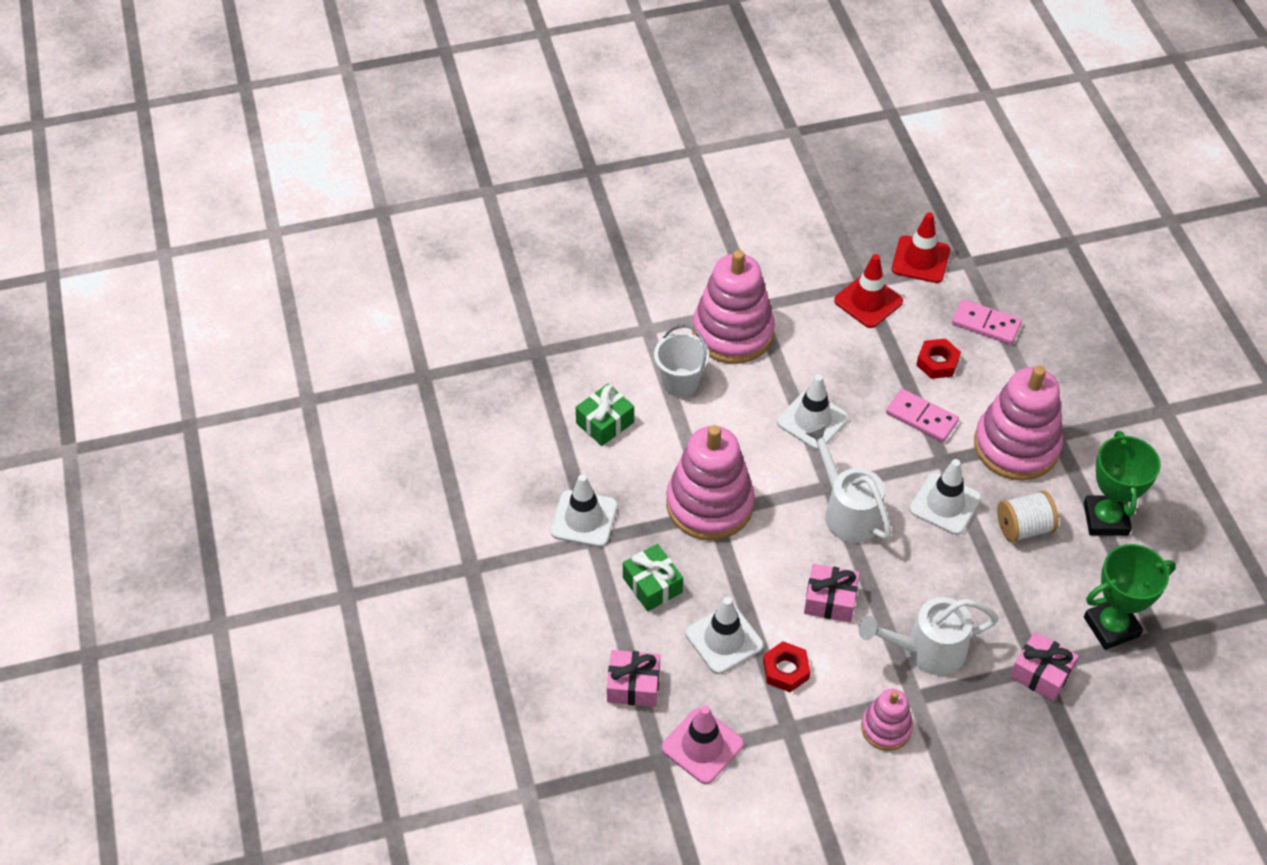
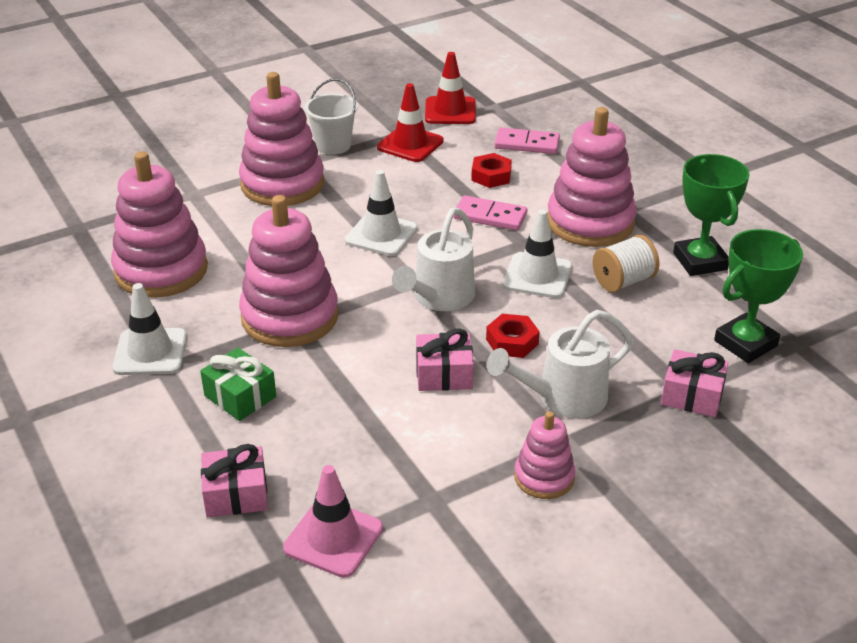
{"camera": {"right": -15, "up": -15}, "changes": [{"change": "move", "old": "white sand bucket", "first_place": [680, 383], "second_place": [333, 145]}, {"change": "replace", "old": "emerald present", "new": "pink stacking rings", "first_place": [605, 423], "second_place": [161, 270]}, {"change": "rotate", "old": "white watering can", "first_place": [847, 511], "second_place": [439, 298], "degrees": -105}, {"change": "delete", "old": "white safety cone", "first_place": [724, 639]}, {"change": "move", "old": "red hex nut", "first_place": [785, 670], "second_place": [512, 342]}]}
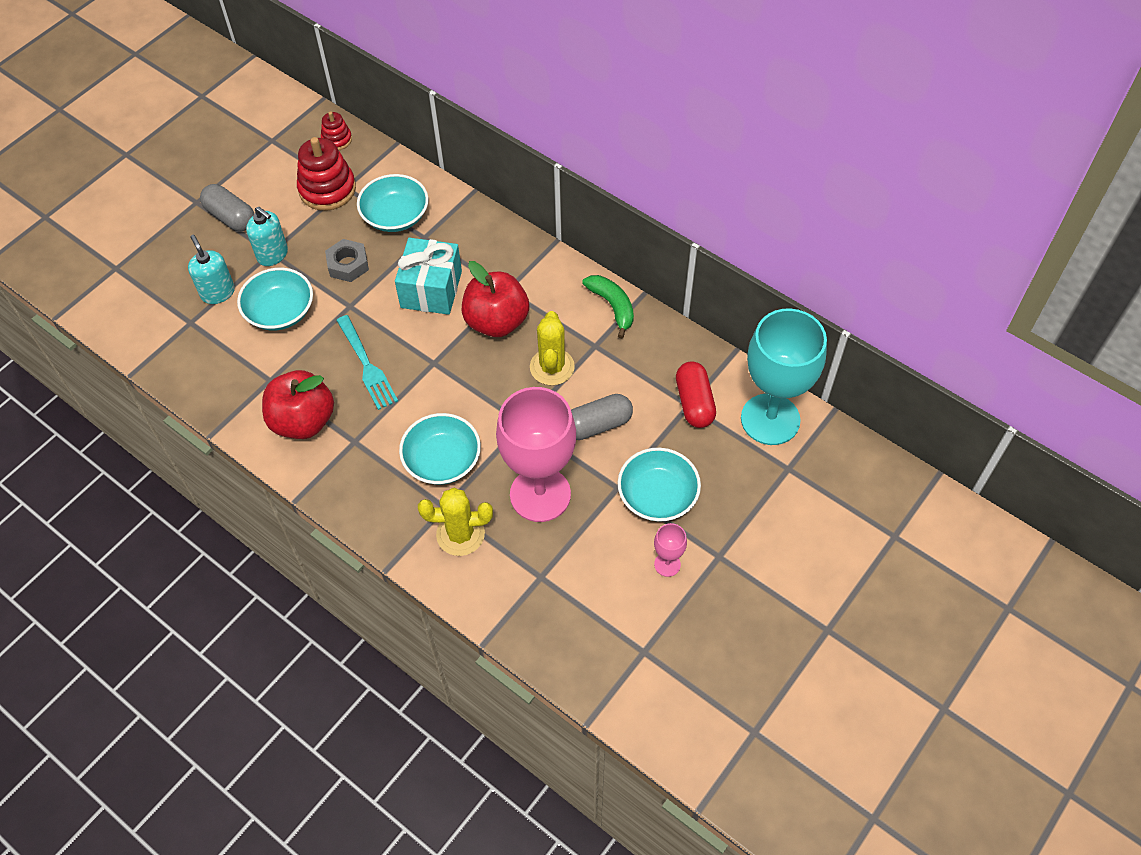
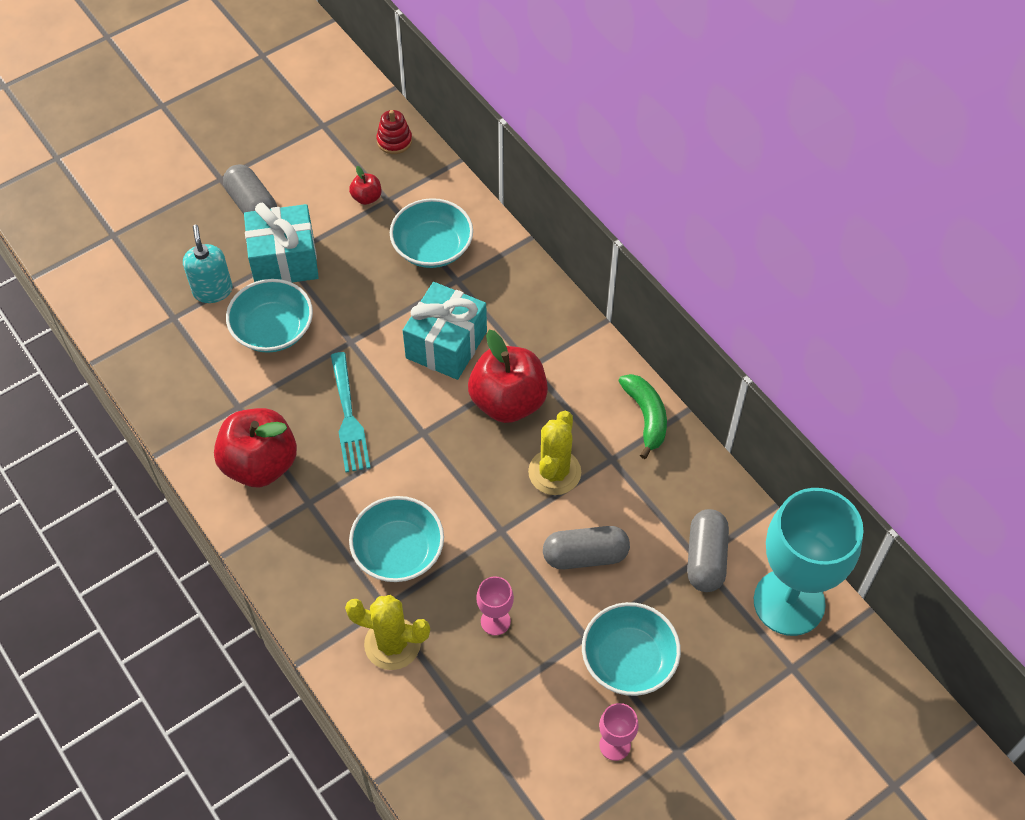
{"camera": {"right": 15, "up": 0}, "changes": [{"change": "replace", "old": "red stacking rings", "new": "red apple fruit", "first_place": [327, 189], "second_place": [366, 197]}, {"change": "replace", "old": "teal soap pump", "new": "teal present", "first_place": [272, 254], "second_place": [284, 260]}, {"change": "delete", "old": "ash-grey hex nut", "first_place": [348, 264]}, {"change": "recolor", "old": "red pill", "new": "ash-grey pill", "first_place": [694, 403], "second_place": [705, 558]}, {"change": "resize", "old": "pink chalice", "first_place": [540, 494], "second_place": [495, 621], "factor": 0.42}]}
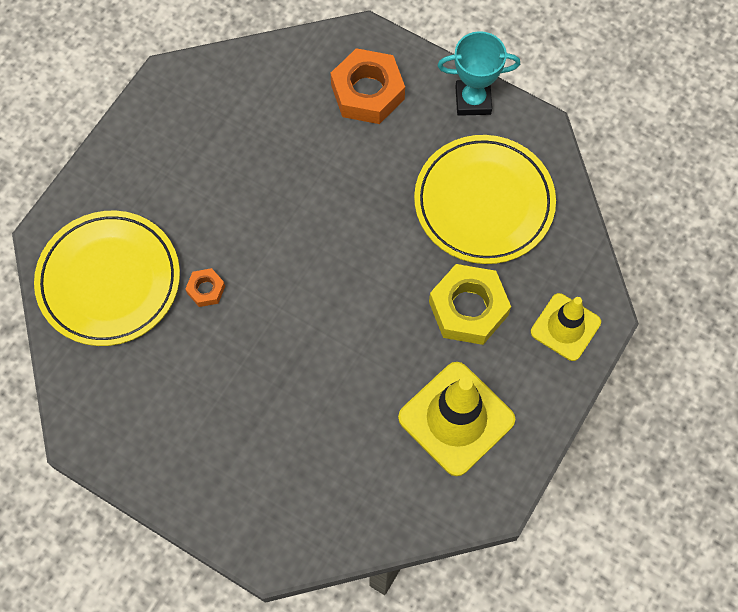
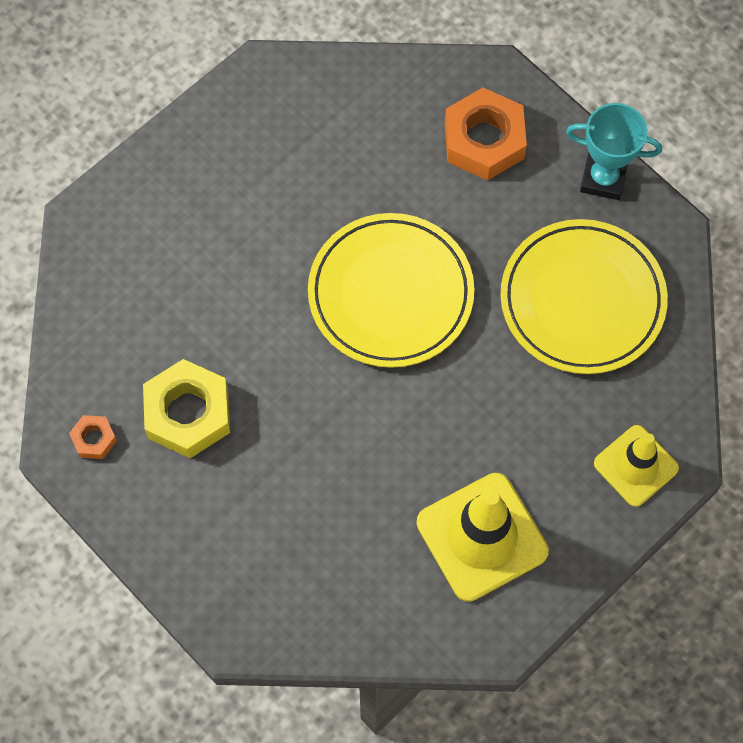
{"camera": {"right": 15, "up": 0}, "changes": [{"change": "move", "old": "golden plate", "first_place": [109, 281], "second_place": [390, 294]}, {"change": "move", "old": "golden hex nut", "first_place": [468, 308], "second_place": [188, 413]}, {"change": "move", "old": "orange-coloured hex nut", "first_place": [206, 289], "second_place": [94, 439]}]}
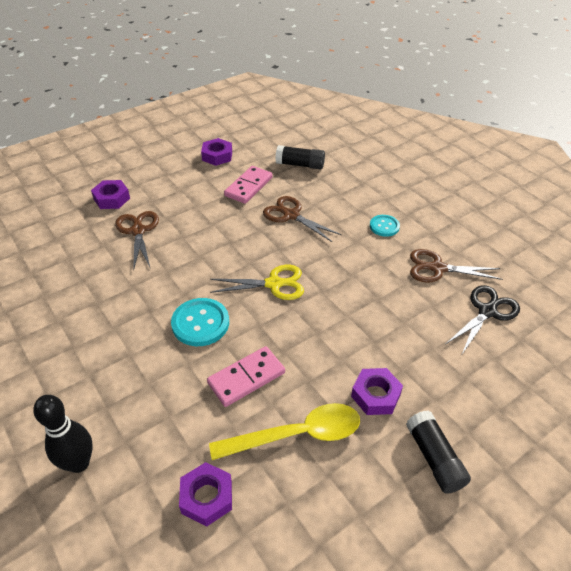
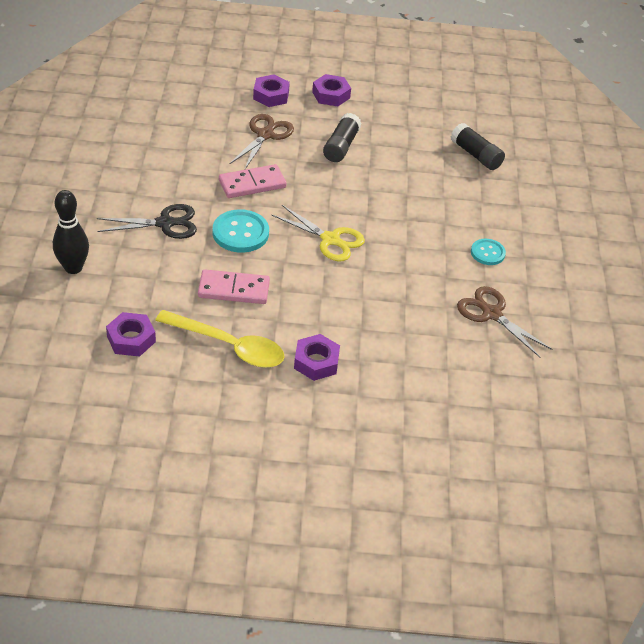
{"camera": {"right": 35, "up": 0}, "changes": [{"change": "move", "old": "royal purple hex nut", "first_place": [217, 156], "second_place": [331, 95]}, {"change": "move", "old": "pink domino piece", "first_place": [248, 186], "second_place": [252, 184]}, {"change": "delete", "old": "brown shears", "first_place": [291, 215]}, {"change": "move", "old": "ebony shears", "first_place": [487, 311], "second_place": [165, 223]}, {"change": "move", "old": "ebony stick of glue", "first_place": [434, 458], "second_place": [341, 146]}]}
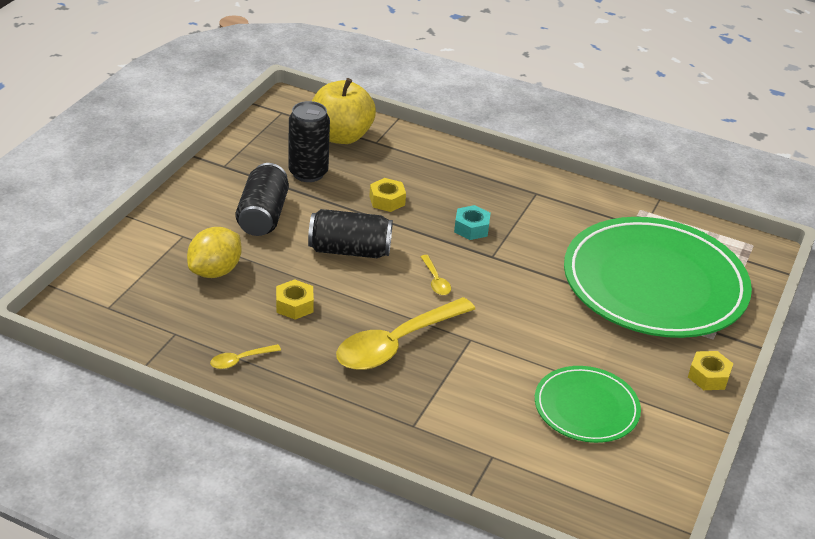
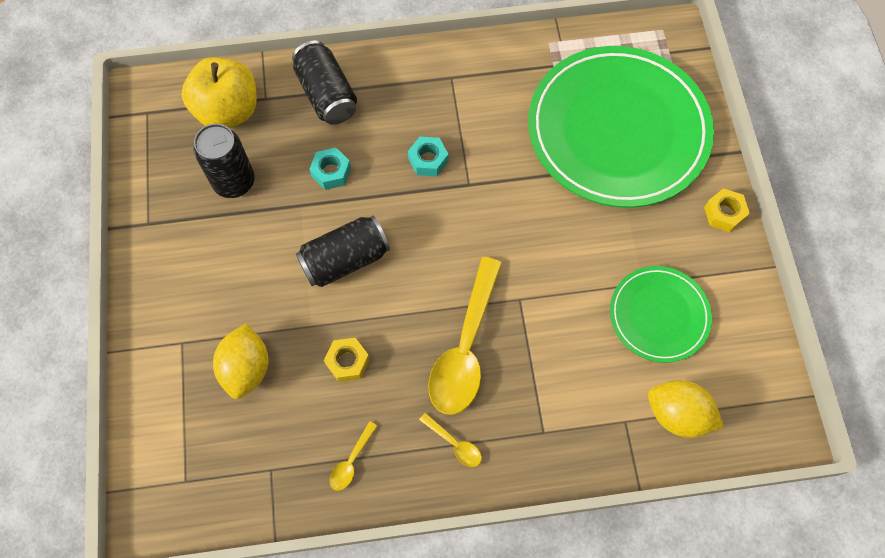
{"camera": {"right": -30, "up": 30}, "changes": [{"change": "move", "old": "ebony can", "first_place": [263, 216], "second_place": [327, 94]}, {"change": "recolor", "old": "golden hex nut", "new": "teal hex nut", "first_place": [387, 200], "second_place": [331, 172]}, {"change": "move", "old": "golden spoon", "first_place": [435, 281], "second_place": [454, 444]}, {"change": "insert", "new": "golden citrus fruit", "second_place": [677, 414]}]}
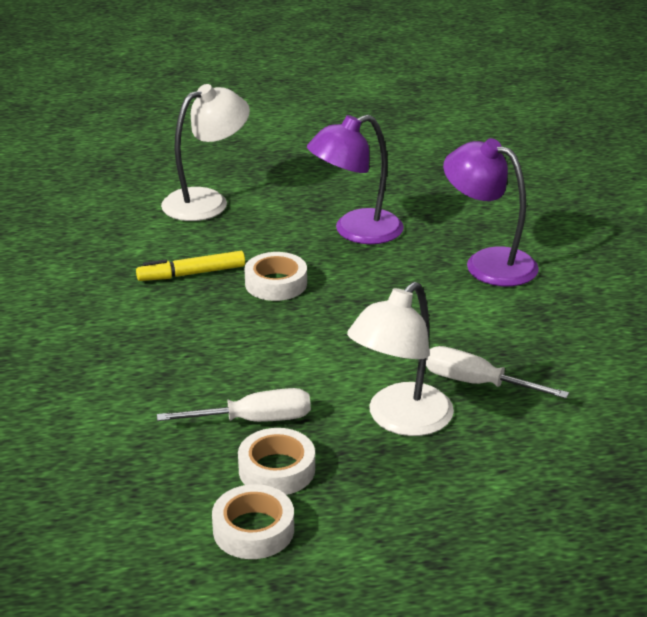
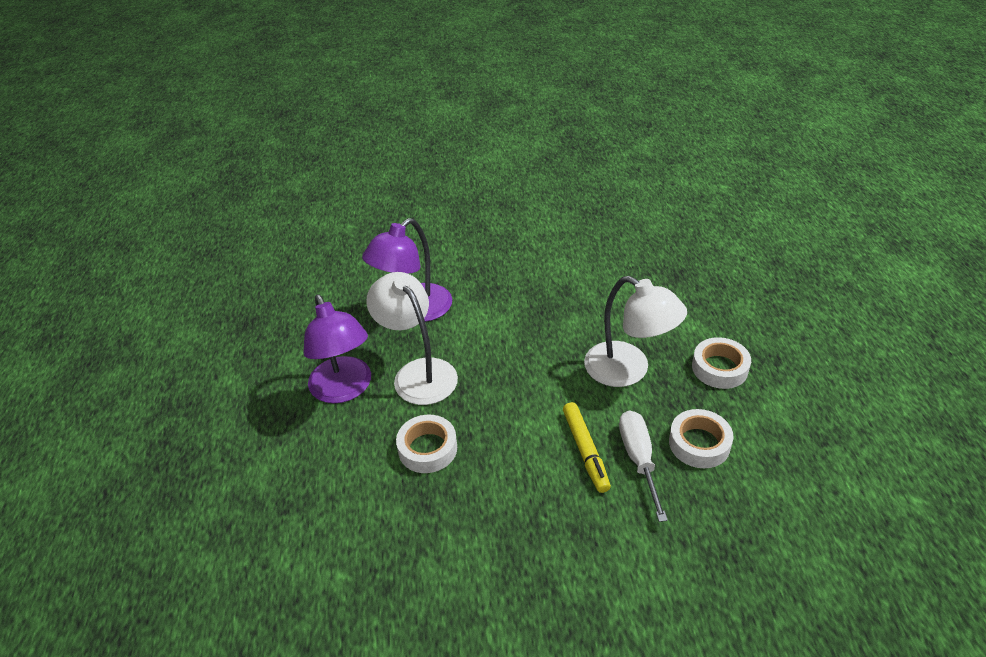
{"camera": {"right": -85, "up": 10}, "changes": [{"change": "move", "old": "white reading lamp", "first_place": [207, 201], "second_place": [418, 373]}, {"change": "move", "old": "golden felt pen", "first_place": [191, 274], "second_place": [585, 451]}, {"change": "delete", "old": "white flat screwdriver", "first_place": [475, 383]}, {"change": "move", "old": "white sticky tape", "first_place": [253, 530], "second_place": [719, 368]}]}
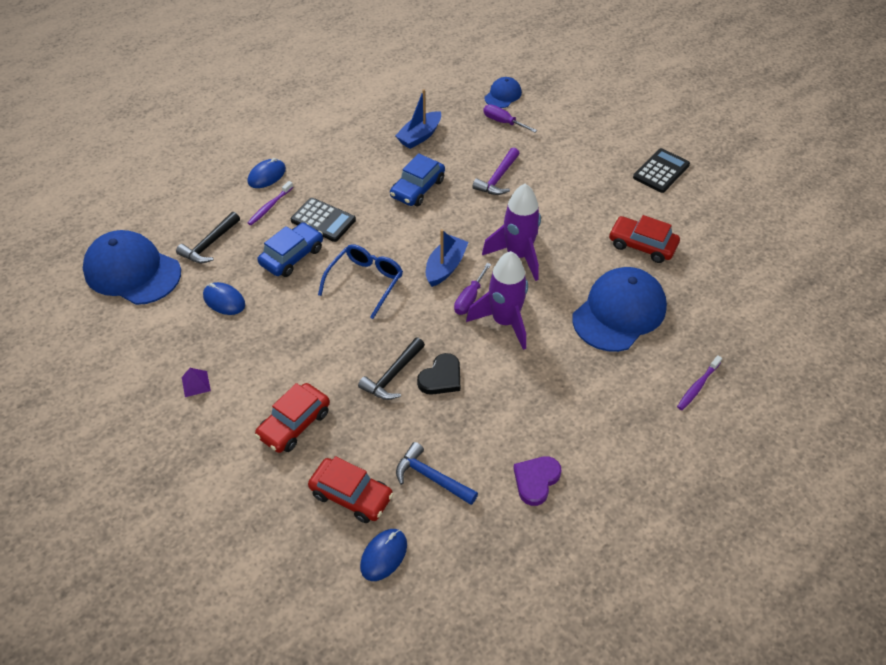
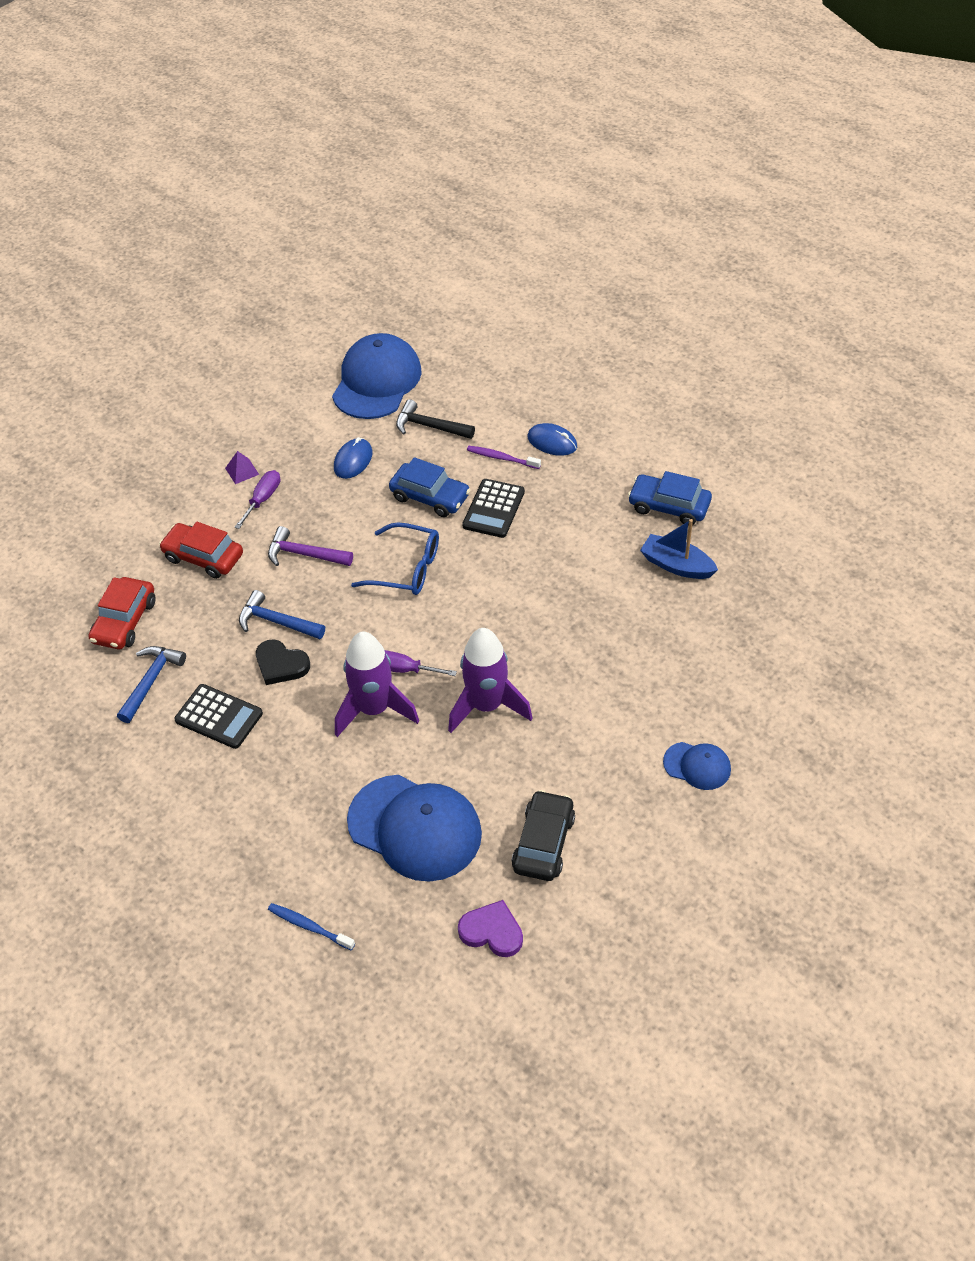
{"camera": {"right": 80, "up": 0}, "changes": [{"change": "move", "old": "blue peaked cap", "first_place": [503, 95], "second_place": [697, 766]}, {"change": "move", "old": "royal purple flat screwdriver", "first_place": [503, 122], "second_place": [263, 499]}, {"change": "move", "old": "royal purple hammer", "first_place": [498, 178], "second_place": [304, 554]}, {"change": "move", "old": "ebony calculator", "first_place": [661, 171], "second_place": [219, 717]}, {"change": "move", "old": "blue car", "first_place": [417, 188], "second_place": [669, 506]}, {"change": "recolor", "old": "red car", "new": "ebony car", "first_place": [642, 245], "second_place": [543, 843]}, {"change": "delete", "old": "blue toy boat", "first_place": [445, 267]}, {"change": "recolor", "old": "ebony hammer", "new": "blue hammer", "first_place": [392, 375], "second_place": [277, 622]}, {"change": "recolor", "old": "royal purple toothbrush", "new": "blue toothbrush", "first_place": [697, 386], "second_place": [309, 926]}, {"change": "move", "old": "royal purple heart", "first_place": [536, 480], "second_place": [492, 931]}, {"change": "delete", "old": "blue PC mouse", "first_place": [384, 555]}]}
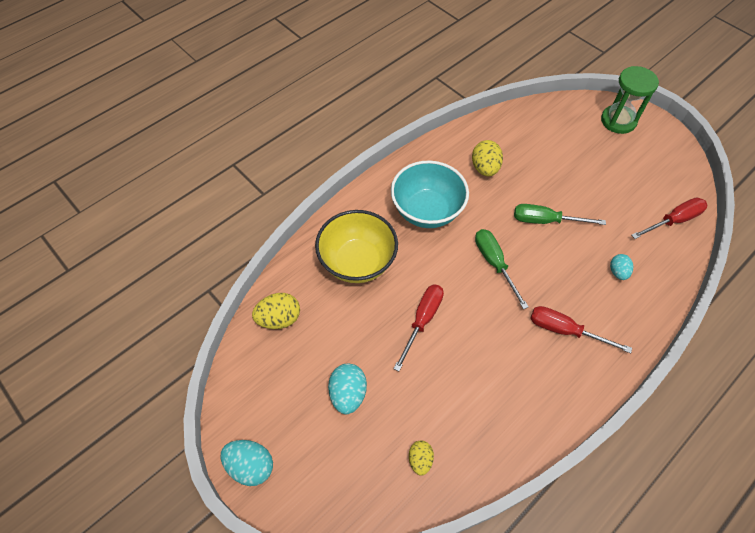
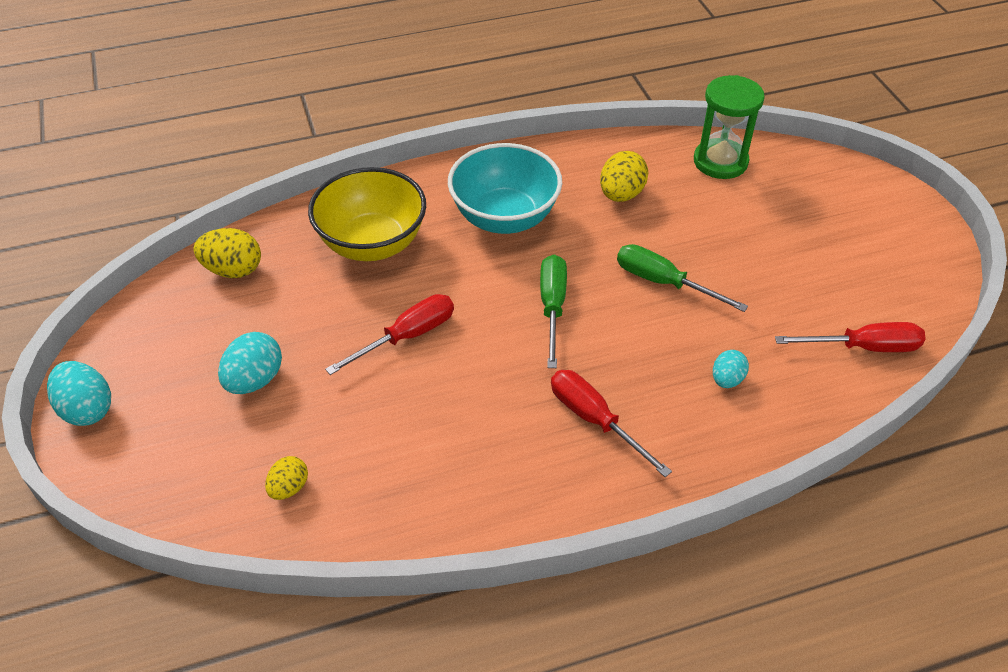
{"camera": {"right": 25, "up": -10}, "changes": [{"change": "move", "old": "emerald sandglass", "first_place": [618, 121], "second_place": [720, 161]}]}
